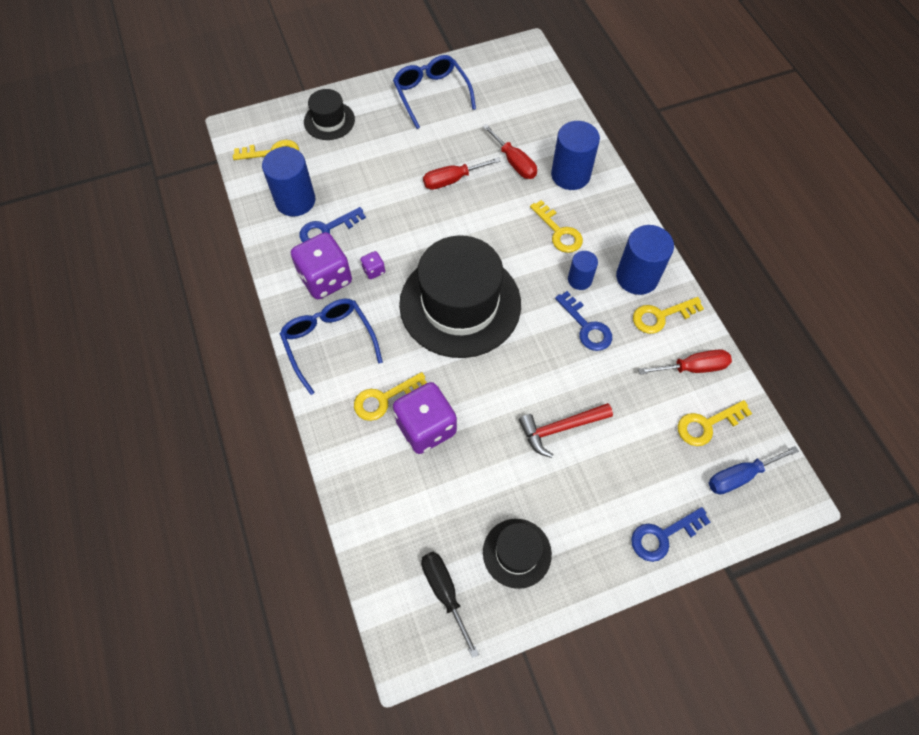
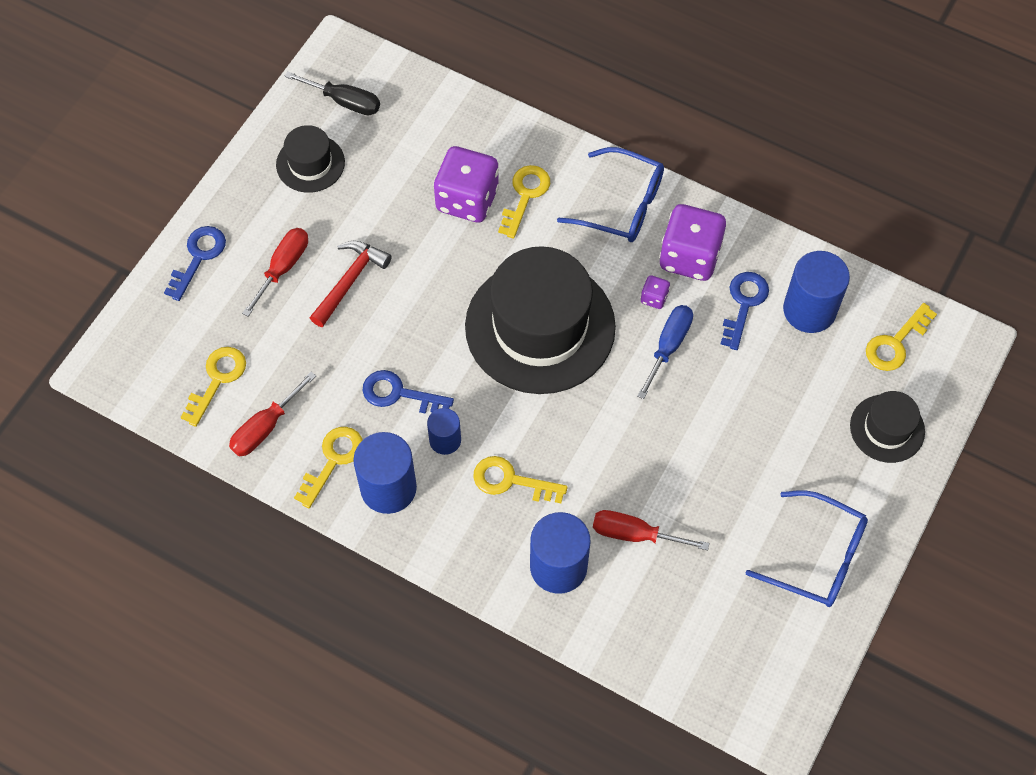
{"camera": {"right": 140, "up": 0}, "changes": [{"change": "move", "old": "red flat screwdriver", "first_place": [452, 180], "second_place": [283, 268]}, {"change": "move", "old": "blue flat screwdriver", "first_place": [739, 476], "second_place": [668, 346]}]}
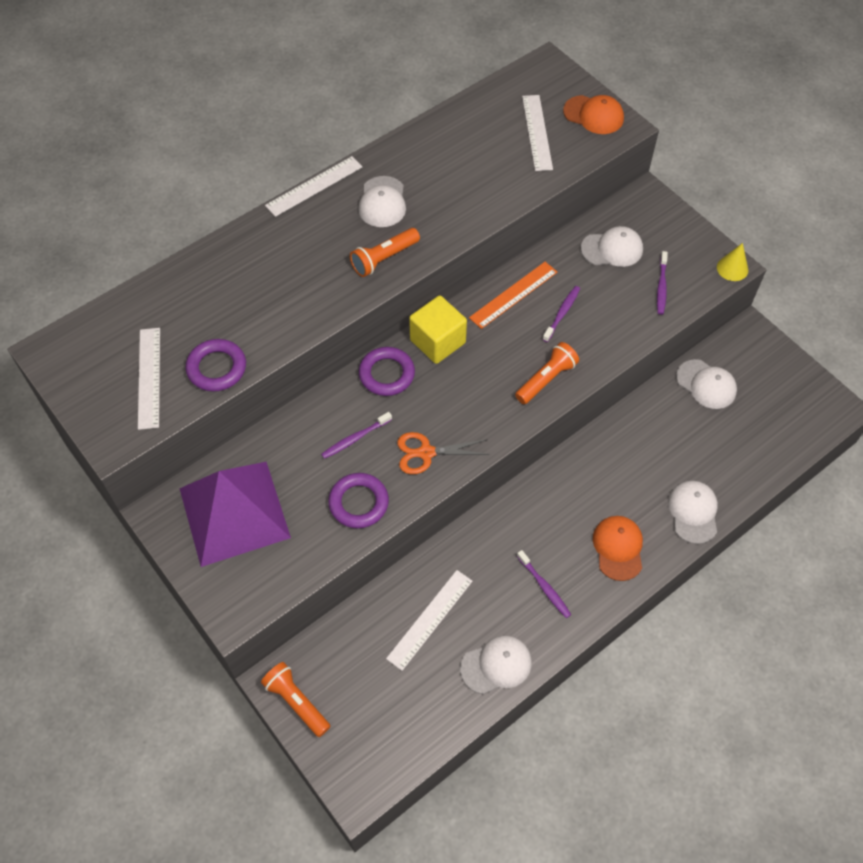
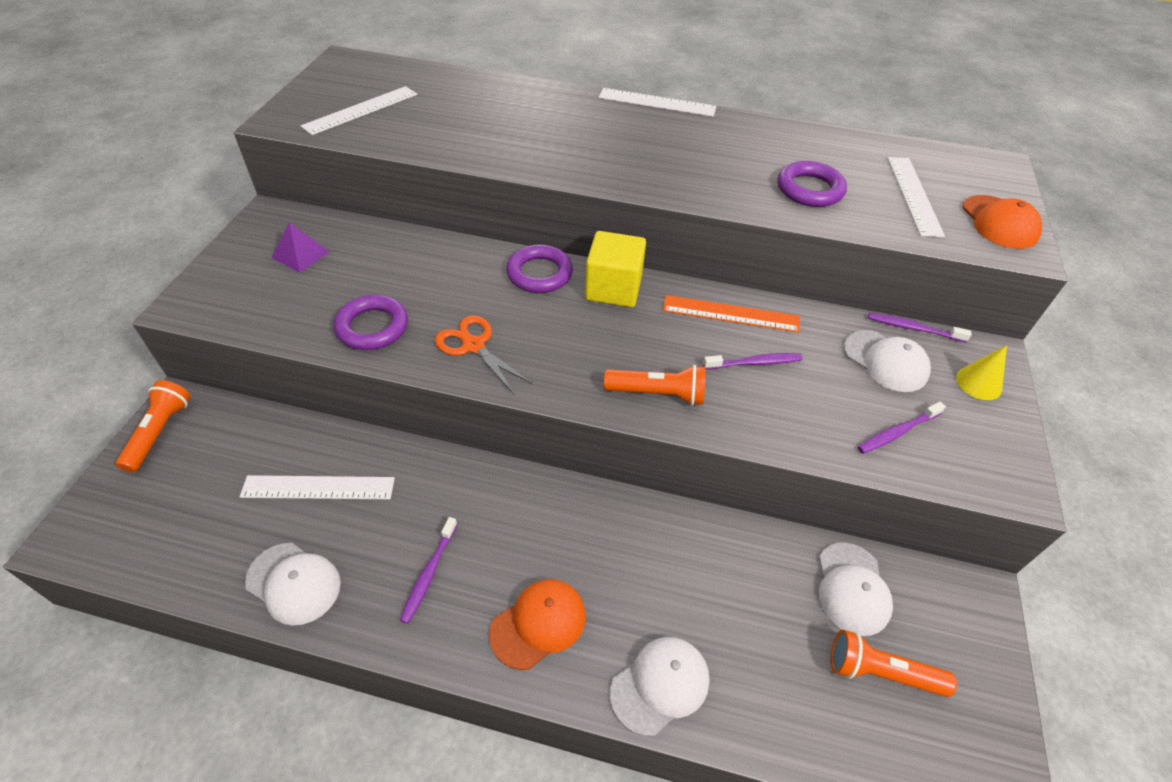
{"camera": {"right": 50, "up": -10}, "changes": [{"change": "rotate", "old": "white measuring stick", "first_place": [537, 132], "second_place": [914, 195], "degrees": -45}, {"change": "delete", "old": "white peaked cap", "first_place": [382, 202]}, {"change": "move", "old": "orange-coloured flashlight", "first_place": [384, 258], "second_place": [880, 672]}, {"change": "move", "old": "golden cone shape", "first_place": [732, 268], "second_place": [978, 383]}, {"change": "move", "old": "royal purple torus", "first_place": [217, 368], "second_place": [809, 189]}, {"change": "move", "old": "royal purple toothbrush", "first_place": [355, 438], "second_place": [913, 328]}, {"change": "resize", "old": "royal purple pyramid", "first_place": [234, 512], "second_place": [300, 254], "factor": 0.4}]}
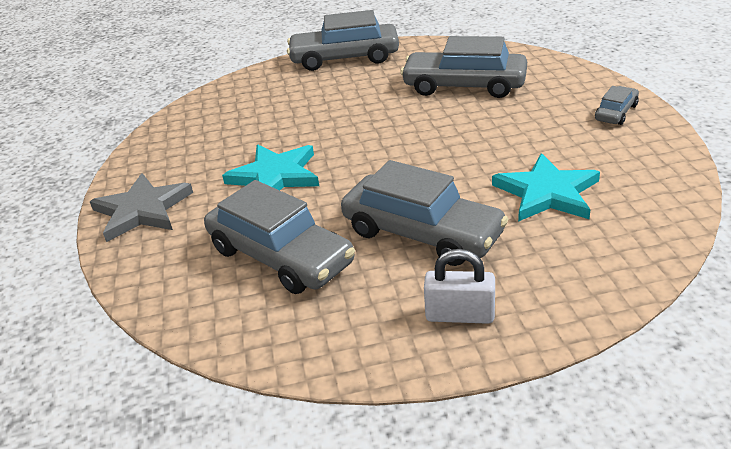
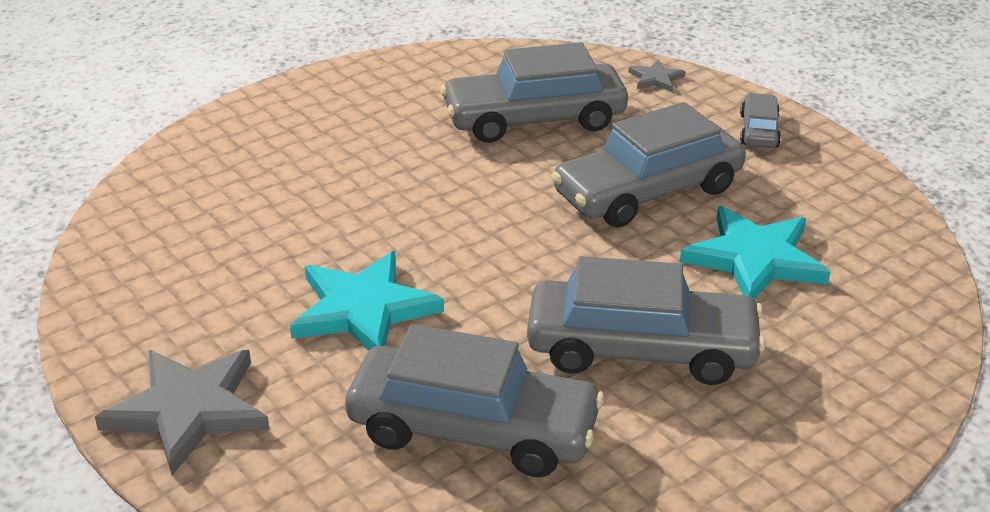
{"camera": {"right": -30, "up": 0}, "changes": [{"change": "move", "old": "ash-grey car", "first_place": [345, 58], "second_place": [647, 191]}, {"change": "delete", "old": "white lock", "first_place": [460, 315]}, {"change": "insert", "new": "ash-grey star shape", "second_place": [656, 79]}]}
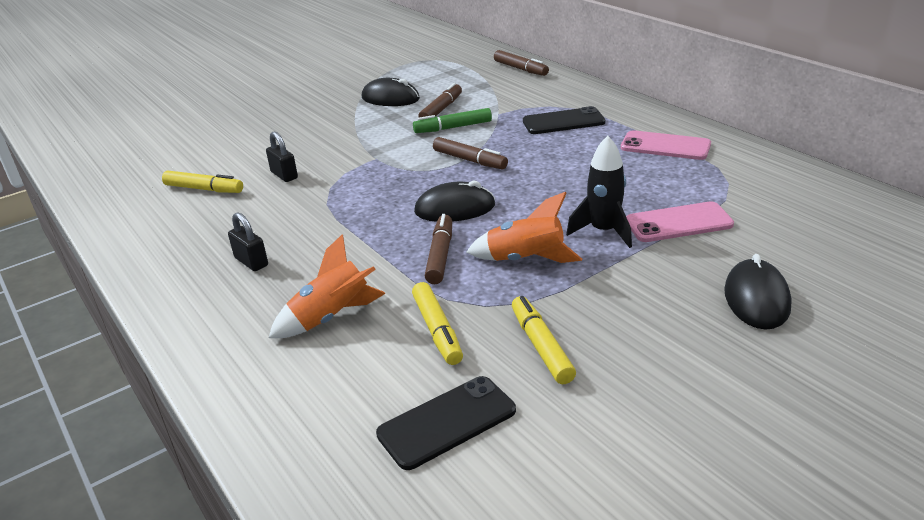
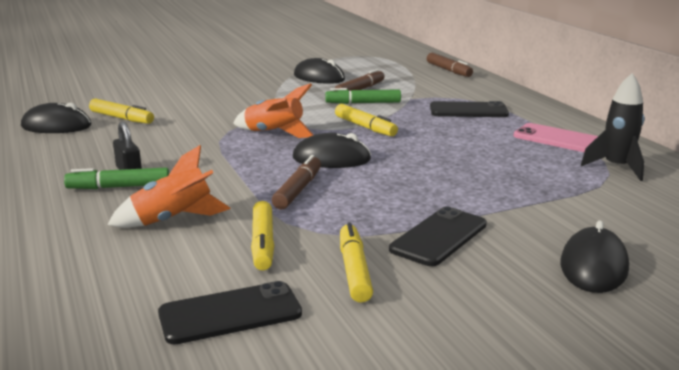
{"camera": {"right": 10, "up": -10}, "changes": [{"change": "delete", "old": "ebony lock", "first_place": [284, 175]}, {"change": "move", "old": "ebony rocket", "first_place": [603, 231], "second_place": [616, 167]}, {"change": "recolor", "old": "brown felt pen", "new": "golden felt pen", "first_place": [470, 160], "second_place": [365, 127]}, {"change": "move", "old": "orange-coloured rocket", "first_place": [526, 259], "second_place": [274, 133]}, {"change": "delete", "old": "pink phone", "first_place": [678, 223]}, {"change": "insert", "new": "ebony PC mouse", "second_place": [56, 126]}, {"change": "insert", "new": "emerald felt pen", "second_place": [119, 187]}, {"change": "insert", "new": "ebony phone", "second_place": [439, 237]}]}
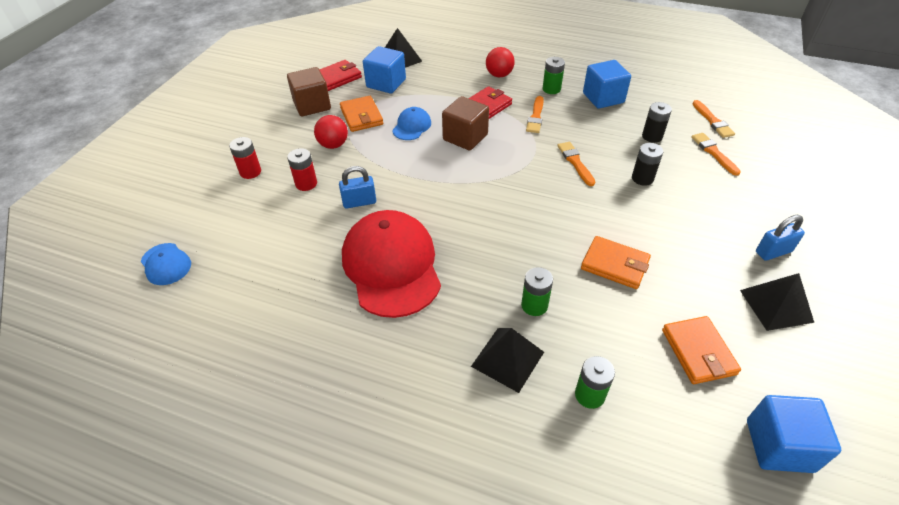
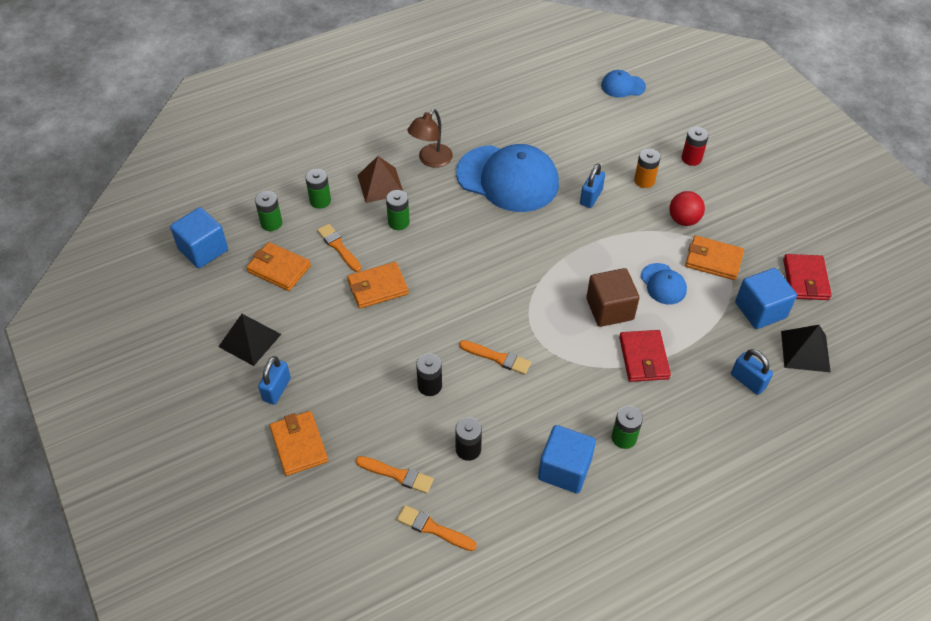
{"camera": {"right": 130, "up": 5}, "changes": [{"change": "delete", "old": "red sphere", "first_place": [499, 75]}, {"change": "delete", "old": "brown solid cube", "first_place": [312, 105]}, {"change": "move", "old": "orange-coloured paintbrush", "first_place": [535, 117], "second_place": [338, 247]}, {"change": "recolor", "old": "red battery", "new": "orange-coloured battery", "first_place": [306, 184], "second_place": [644, 180]}, {"change": "recolor", "old": "red peaked cap", "new": "blue peaked cap", "first_place": [391, 266], "second_place": [508, 179]}, {"change": "recolor", "old": "ebony pyramid", "new": "brown pyramid", "first_place": [507, 359], "second_place": [380, 185]}, {"change": "insert", "new": "brown reading lamp", "second_place": [431, 160]}, {"change": "insert", "new": "emerald battery", "second_place": [271, 223]}, {"change": "insert", "new": "blue lock", "second_place": [748, 381]}, {"change": "insert", "new": "orange-coloured wallet", "second_place": [299, 445]}]}
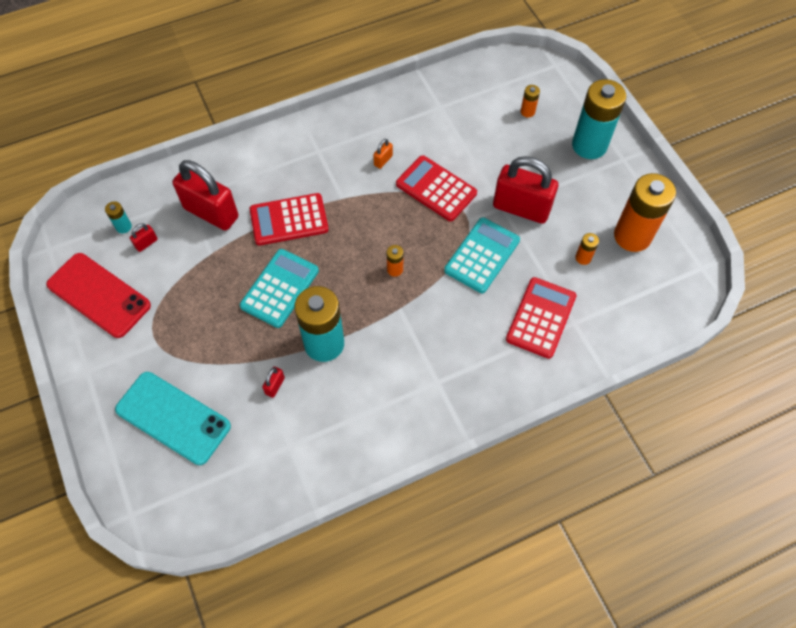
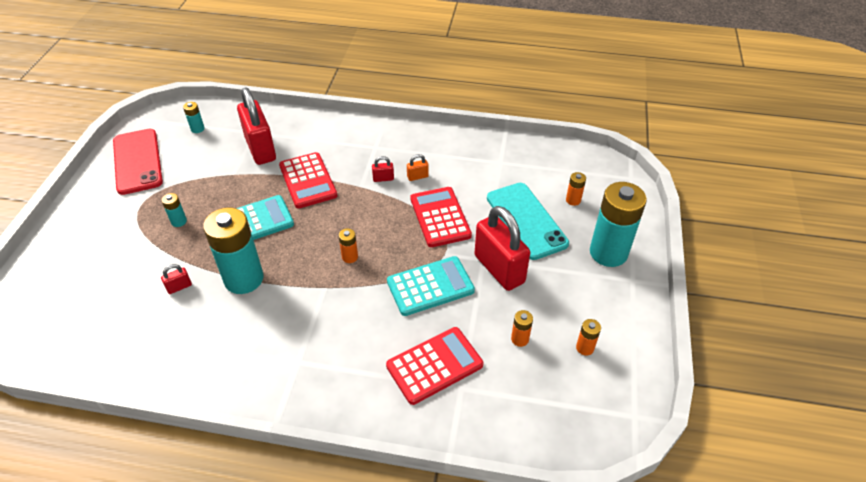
{"camera": {"right": 35, "up": -15}, "changes": [{"change": "resize", "old": "orange-coloured battery", "first_place": [632, 236], "second_place": [585, 348], "factor": 0.42}, {"change": "rotate", "old": "red calculator", "first_place": [289, 220], "second_place": [307, 181], "degrees": -135}, {"change": "move", "old": "red lock", "first_place": [146, 243], "second_place": [383, 178]}, {"change": "move", "old": "teal phone", "first_place": [173, 418], "second_place": [526, 220]}, {"change": "insert", "new": "teal battery", "second_place": [179, 221]}]}
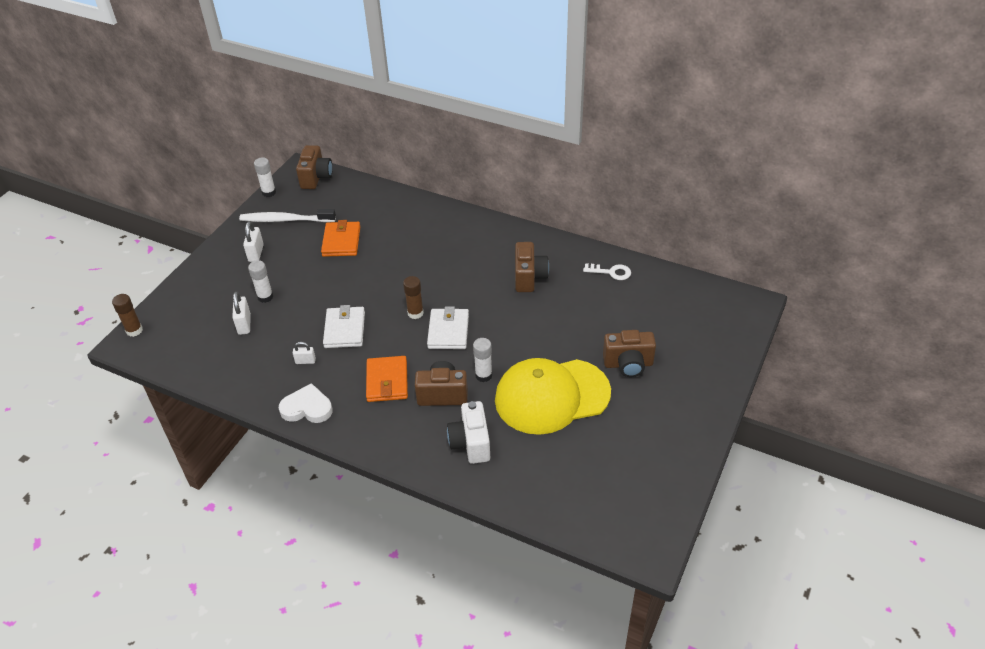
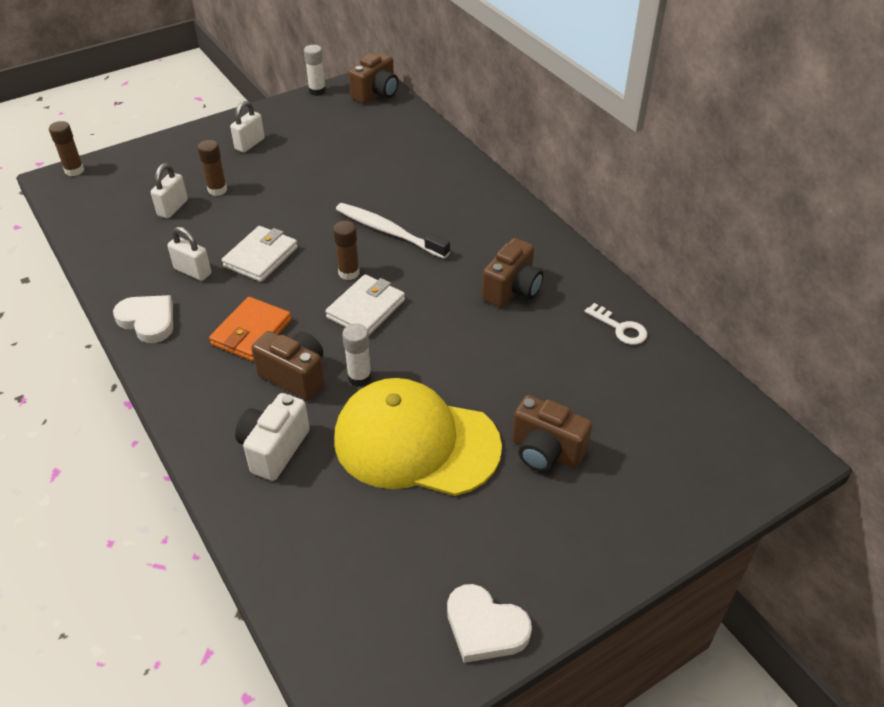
{"camera": {"right": 30, "up": 0}, "changes": [{"change": "move", "old": "white toothbrush", "first_place": [285, 220], "second_place": [388, 231]}, {"change": "delete", "old": "orange-coloured wallet", "first_place": [341, 241]}, {"change": "recolor", "old": "white stick of glue", "new": "brown stick of glue", "first_place": [265, 297], "second_place": [217, 190]}, {"change": "resize", "old": "white lock", "first_place": [305, 361], "second_place": [193, 271], "factor": 1.54}, {"change": "insert", "new": "white heart", "second_place": [485, 627]}]}
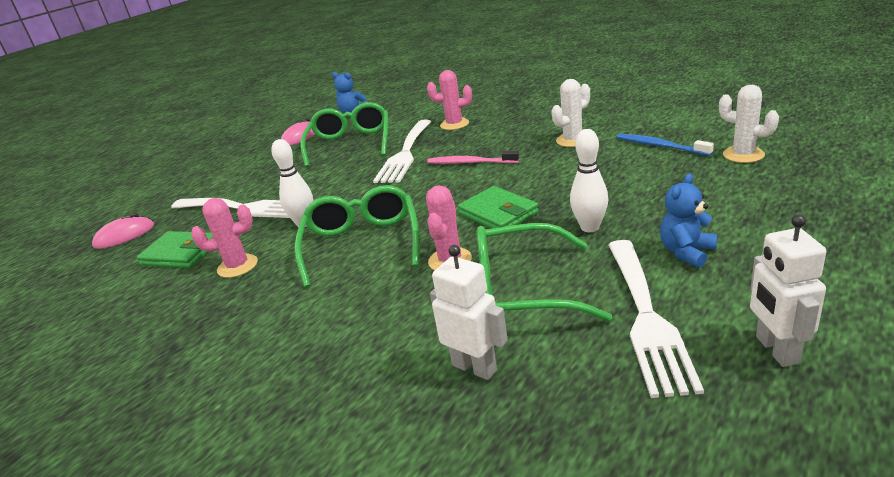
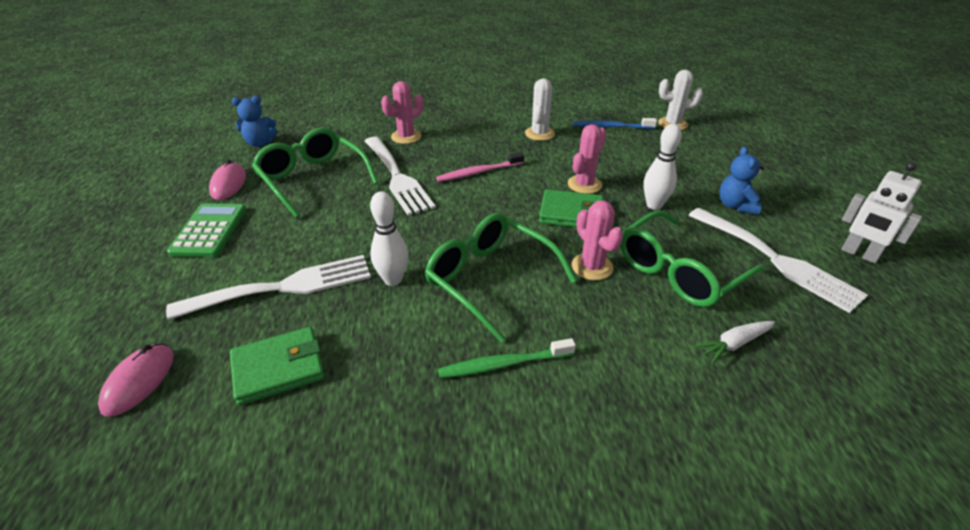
{"camera": {"right": -45, "up": 10}, "changes": [{"change": "move", "old": "pink saguaro cactus", "first_place": [237, 266], "second_place": [584, 184]}, {"change": "replace", "old": "white robot", "new": "white carrot", "first_place": [474, 367], "second_place": [734, 344]}, {"change": "insert", "new": "emerald calculator", "second_place": [209, 231]}, {"change": "insert", "new": "emerald toothbrush", "second_place": [503, 364]}]}
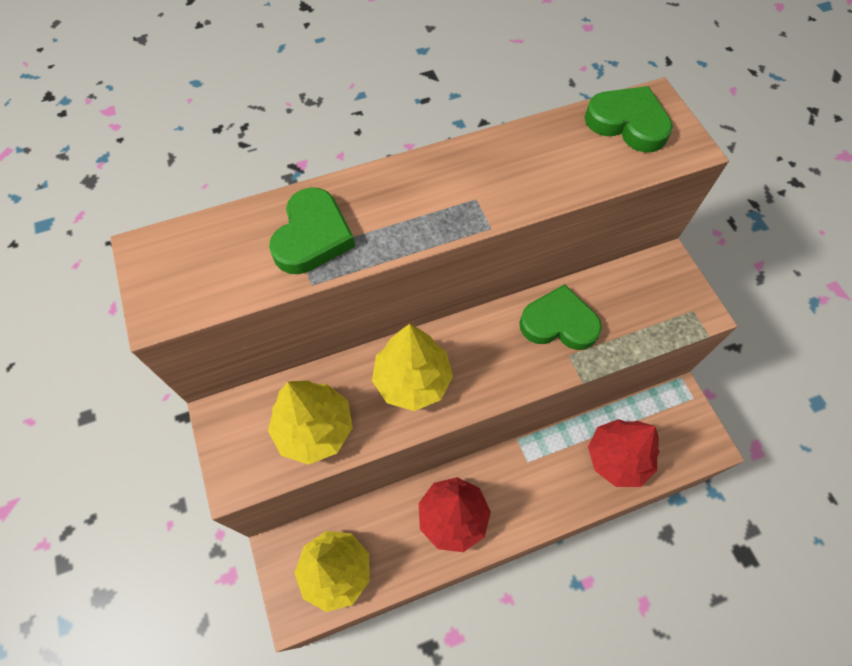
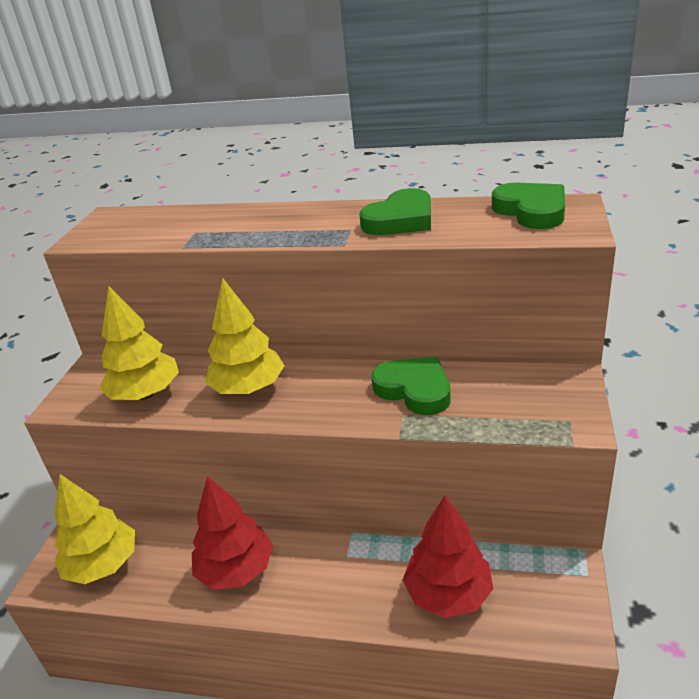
{"camera": {"right": 35, "up": -30}, "changes": [{"change": "move", "old": "emerald heart", "first_place": [312, 236], "second_place": [400, 220]}]}
